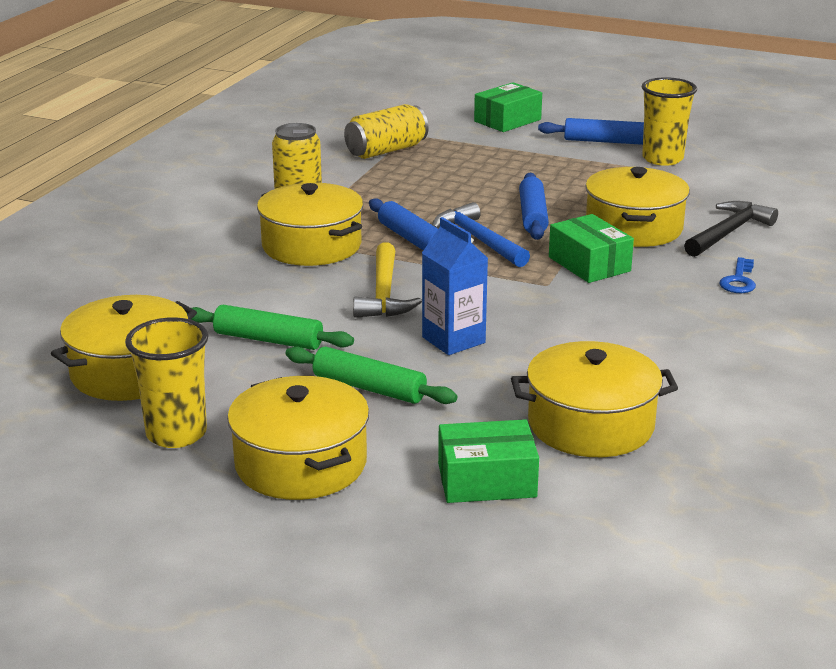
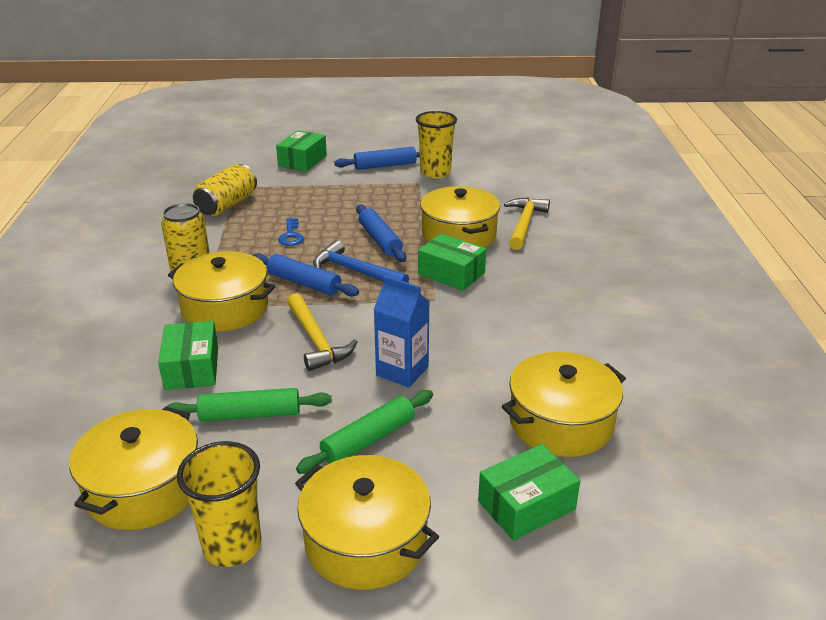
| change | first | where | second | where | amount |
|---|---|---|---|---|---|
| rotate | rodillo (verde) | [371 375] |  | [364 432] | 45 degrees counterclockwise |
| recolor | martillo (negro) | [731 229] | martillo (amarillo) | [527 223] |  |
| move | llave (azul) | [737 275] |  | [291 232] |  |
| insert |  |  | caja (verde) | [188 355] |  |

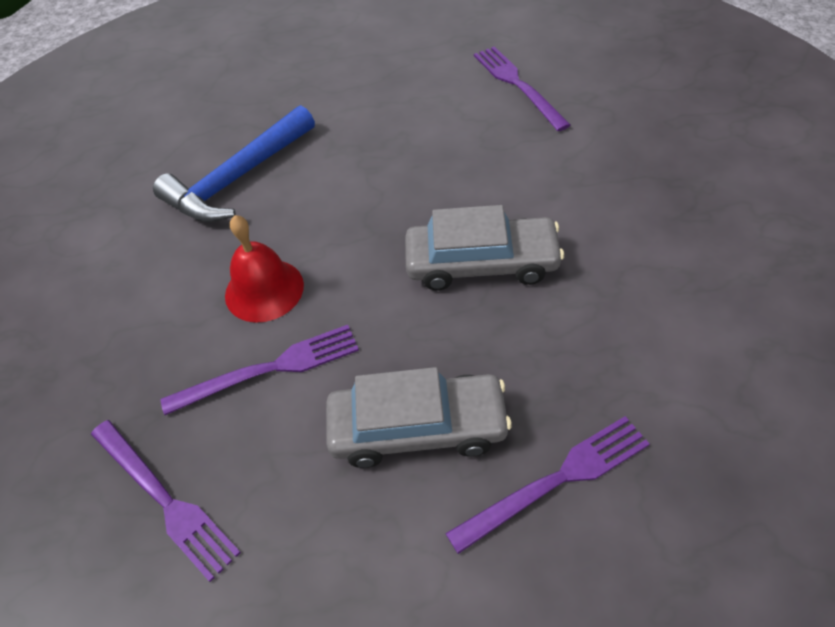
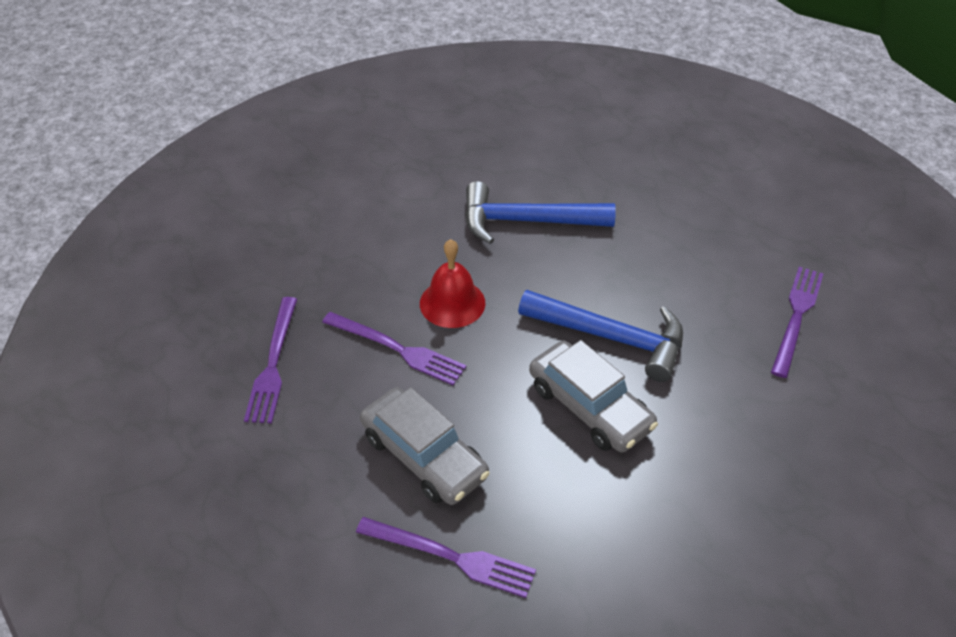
| change | first | where | second | where | amount |
|---|---|---|---|---|---|
| insert |  |  | martillo (azul) | [600 336] |  |

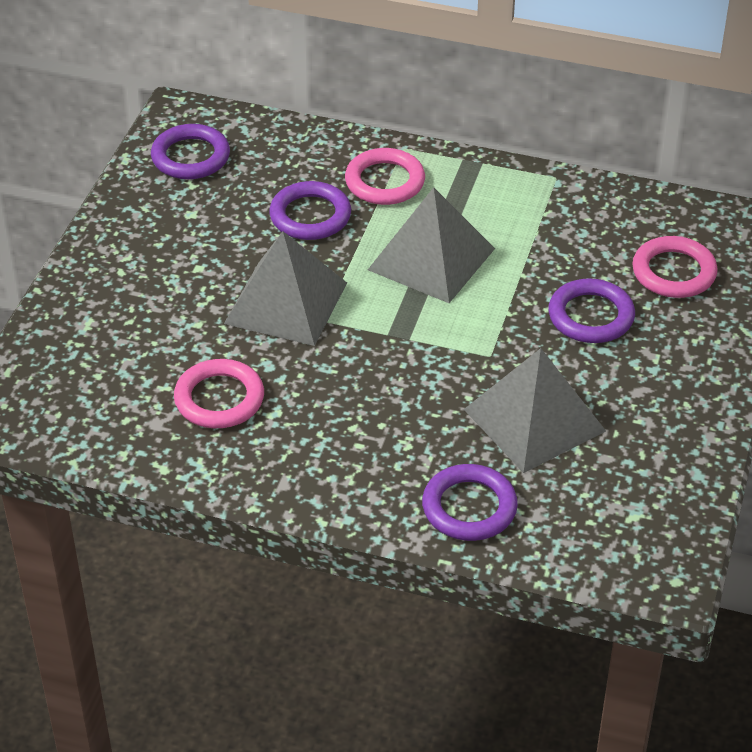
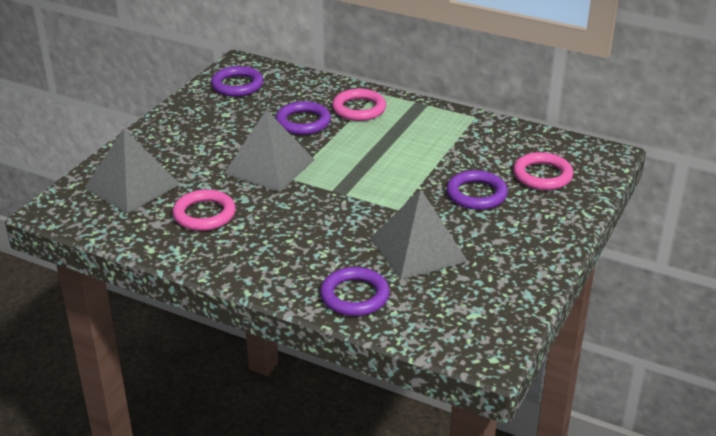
| change | first | where | second | where | amount |
|---|---|---|---|---|---|
| move | pirámide (gris) | [431 245] |  | [132 171] |  |

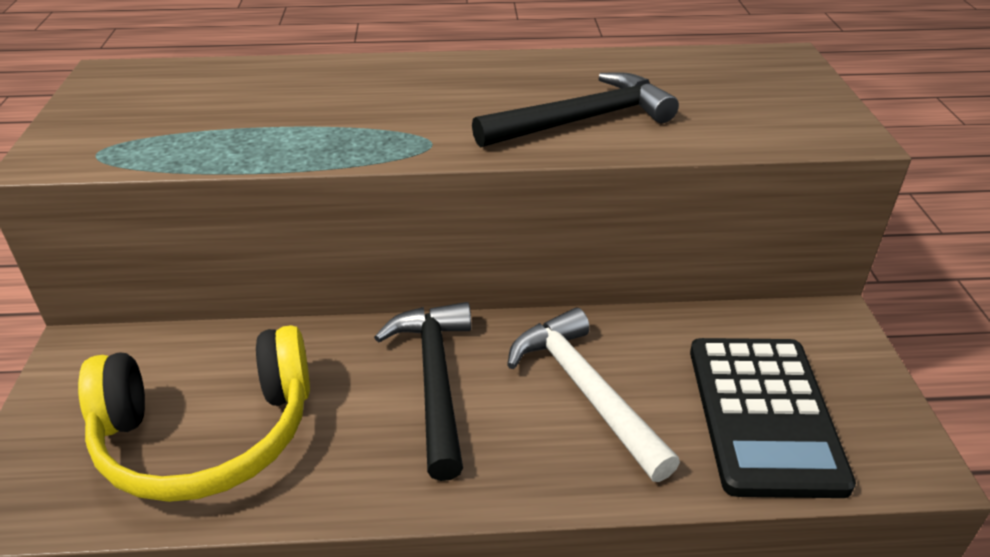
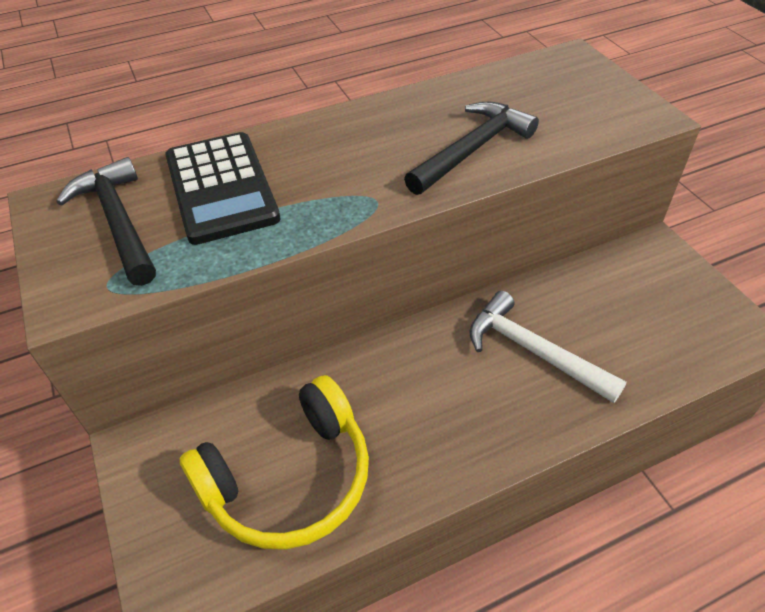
| change | first | where | second | where | amount |
|---|---|---|---|---|---|
| move | martillo (negro) | [423 391] |  | [106 221] |  |
| move | calculadora (negro) | [773 418] |  | [222 188] |  |

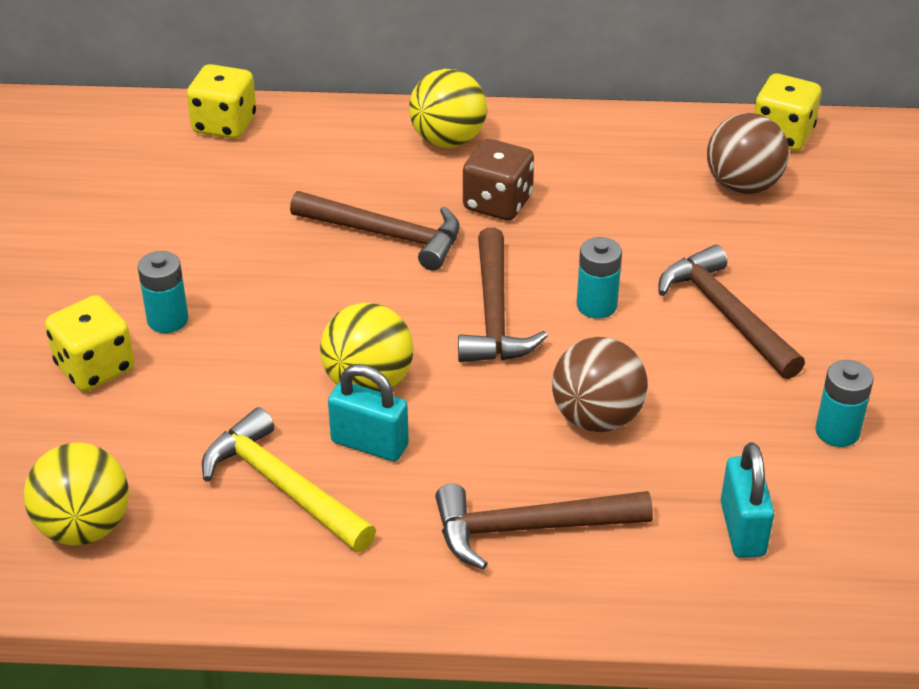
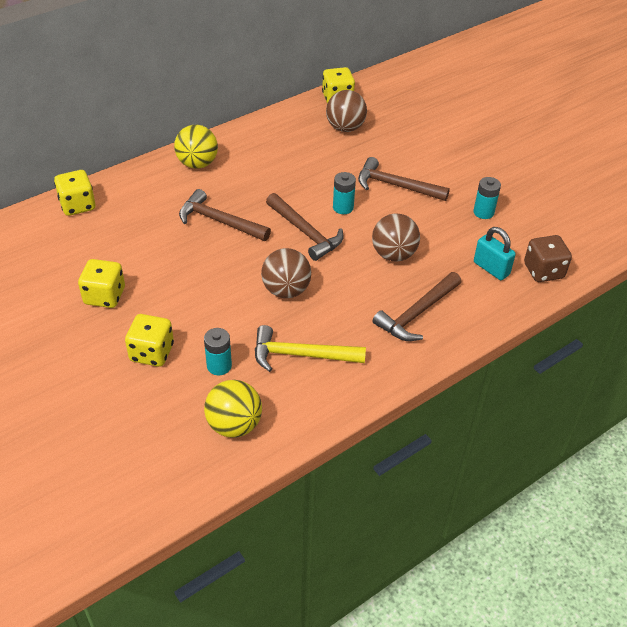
| change | first | where | second | where | amount |
|---|---|---|---|---|---|
| move | pila (turquesa) | [163 292] |  | [218 351] |  |
| rotate | martillo (marrón) | [375 231] |  | [225 215] | 135 degrees counterclockwise |
| recolor | pelota (amarillo) | [366 347] | pelota (marrón) | [286 273] |  |
| delete | candado (turquesa) | [368 412] |  |  |  |
| move | dado (marrón) | [498 180] |  | [548 258] |  |
| insert |  |  | dado (amarillo) | [101 283] |  |

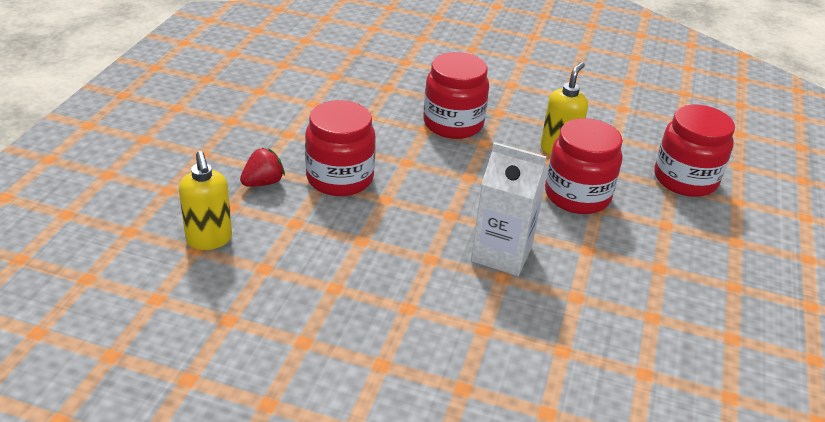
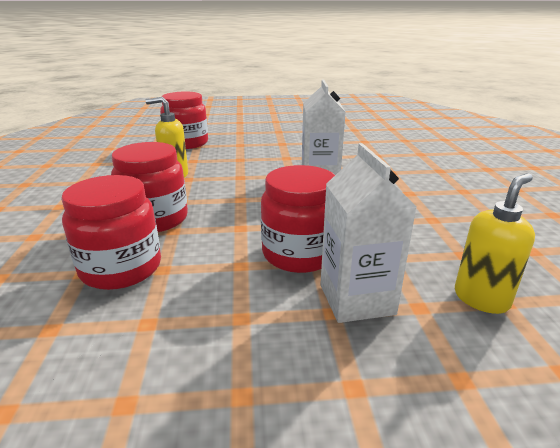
| change | first | where | second | where | amount |
|---|---|---|---|---|---|
| replace | fresa (rojo) | [262 167] | cartón de leche (blanco) | [368 233] |  |
| move | tarro (rojo) | [584 166] |  | [111 232] |  |

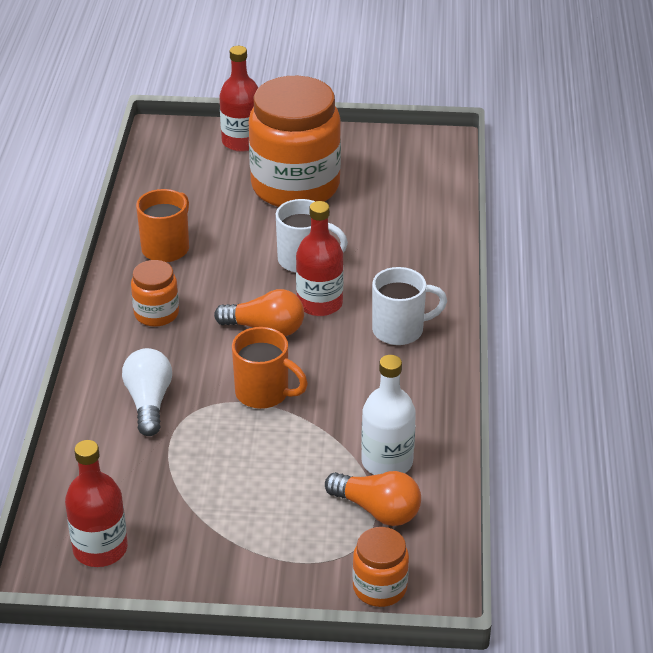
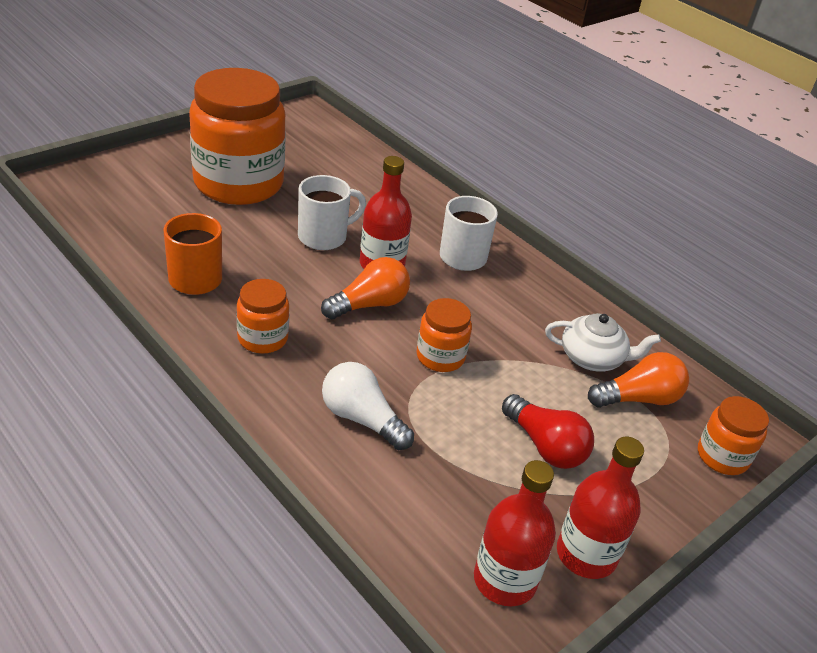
| change | first | where | second | where | amount |
|---|---|---|---|---|---|
| move | botella (rojo) | [238 99] |  | [600 508] |  |
| replace | taza (naranja) | [270 368] | tarro (naranja) | [444 335] |  |
| replace | botella (blanco) | [388 415] | tetera (blanco) | [603 342] |  |
| insert |  |  | bombilla (rojo) | [548 431] |  |

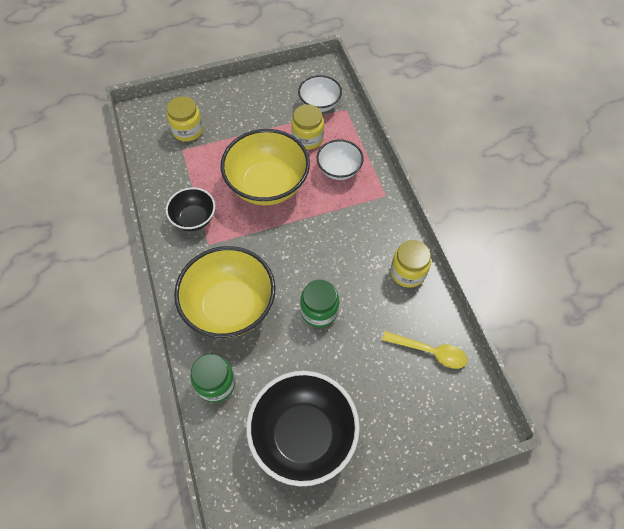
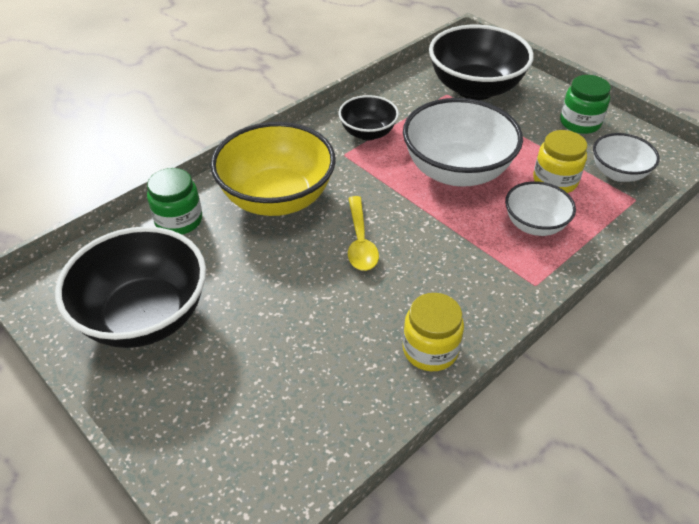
| change | first | where | second | where | amount |
|---|---|---|---|---|---|
| replace | tarro (amarillo) | [185 119] | cuenco (negro) | [481 62] |  |
| recolor | cuenco (amarillo) | [265 167] | cuenco (blanco) | [463 142] |  |
| move | tarro (verde) | [319 304] |  | [585 104] |  |
| move | cuchara (amarillo) | [425 350] |  | [363 233] |  |

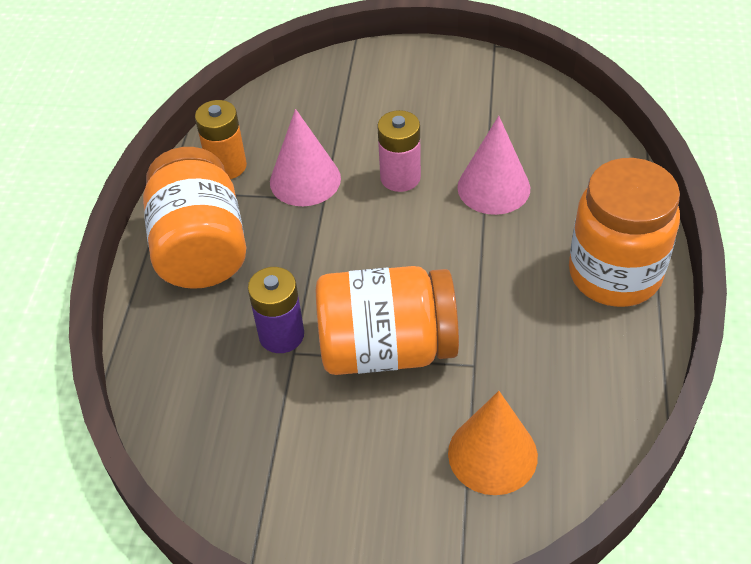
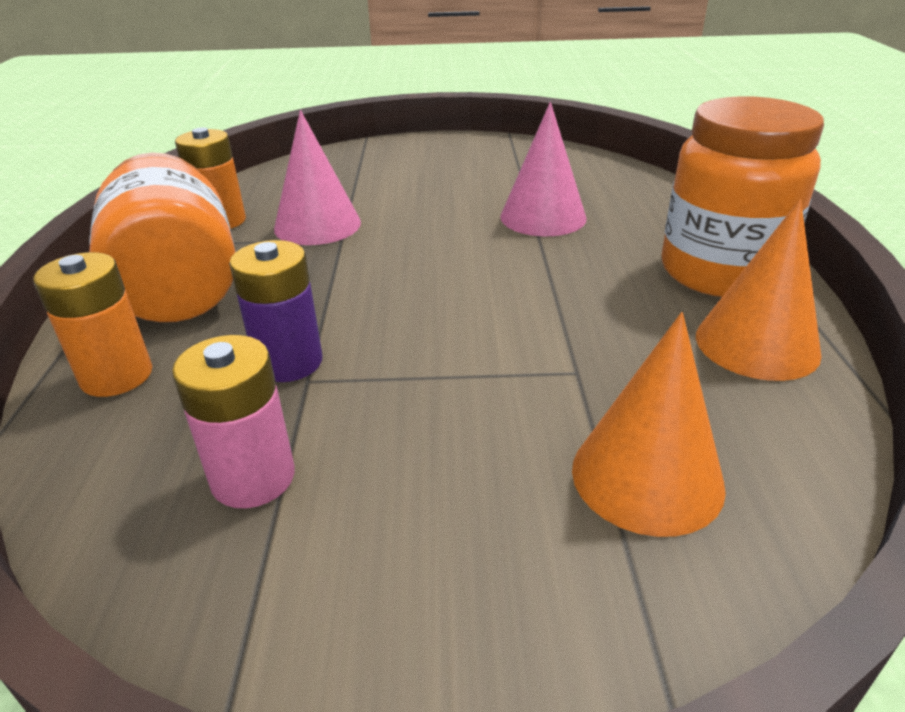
| change | first | where | second | where | amount |
|---|---|---|---|---|---|
| delete | tarro (naranja) | [387 320] |  |  |  |
| move | pila (rosa) | [399 151] |  | [233 421] |  |
| insert |  |  | pila (naranja) | [92 324] |  |
| insert |  |  | cono (naranja) | [759 290] |  |

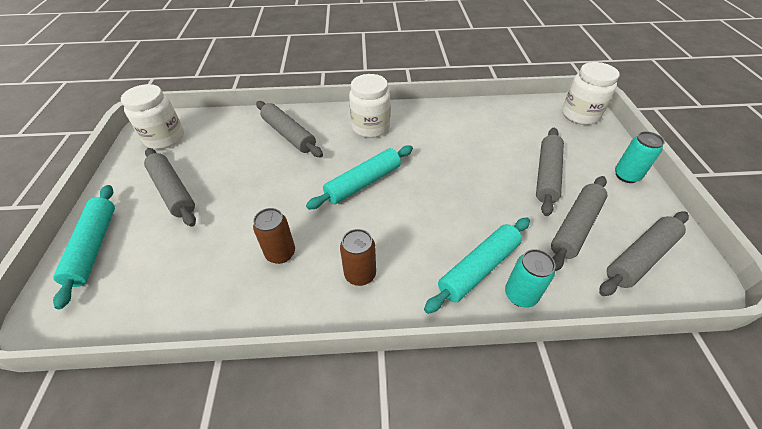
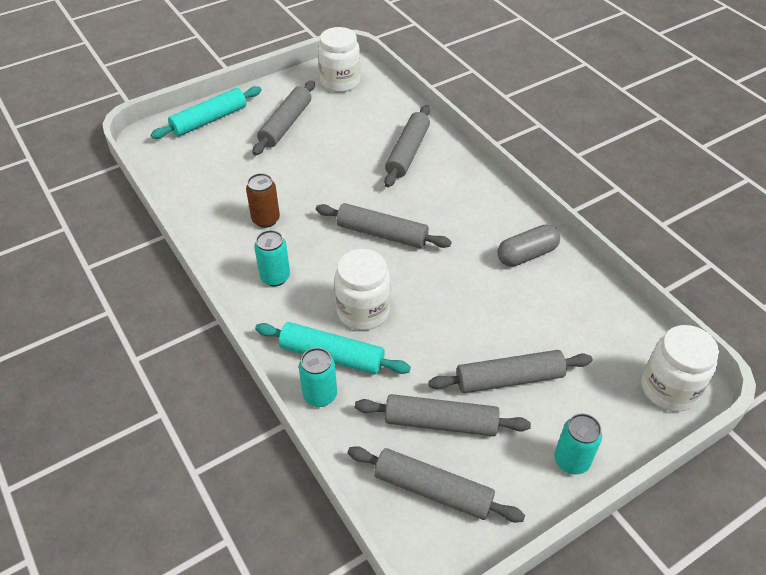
| change | first | where | second | where | amount |
|---|---|---|---|---|---|
| recolor | rodillo (turquesa) | [359 177] | rodillo (gris) | [384 226] |  |
| recolor | lata (marrón) | [358 257] | lata (turquesa) | [272 258] |  |
| move | tarro (blanco) | [370 106] |  | [362 289] |  |
| insert |  |  | cápsula (gris) | [528 245] |  |

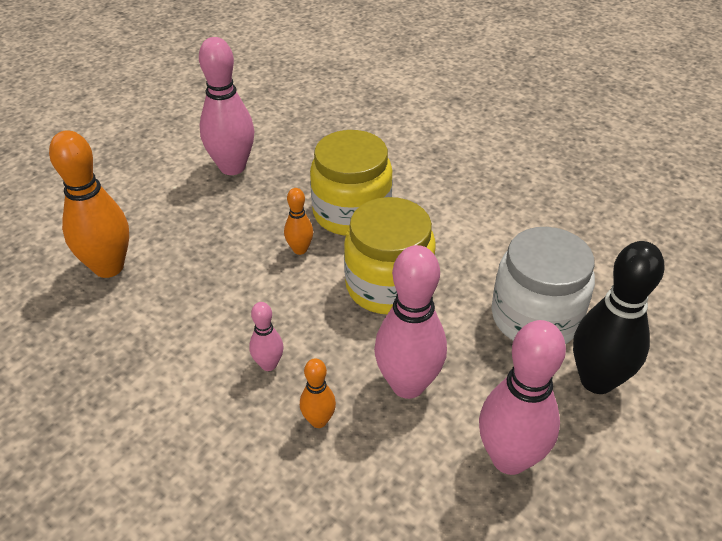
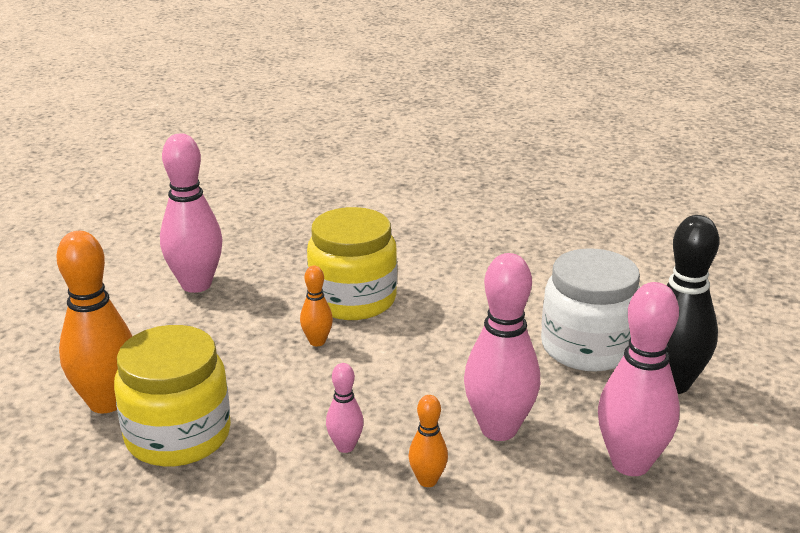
| change | first | where | second | where | amount |
|---|---|---|---|---|---|
| move | tarro (amarillo) | [390 255] |  | [172 396] |  |

